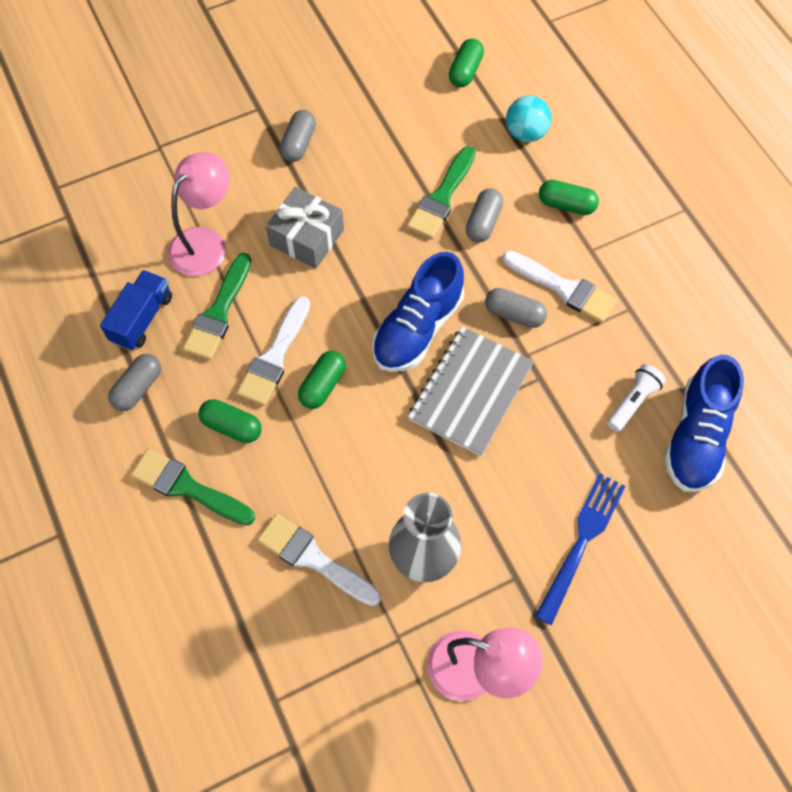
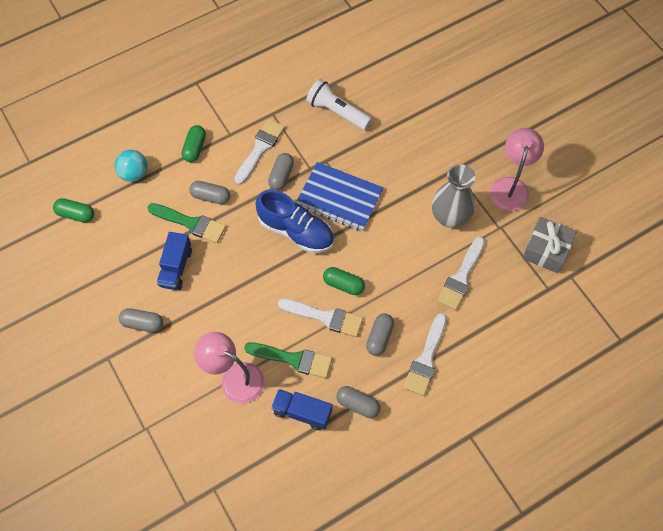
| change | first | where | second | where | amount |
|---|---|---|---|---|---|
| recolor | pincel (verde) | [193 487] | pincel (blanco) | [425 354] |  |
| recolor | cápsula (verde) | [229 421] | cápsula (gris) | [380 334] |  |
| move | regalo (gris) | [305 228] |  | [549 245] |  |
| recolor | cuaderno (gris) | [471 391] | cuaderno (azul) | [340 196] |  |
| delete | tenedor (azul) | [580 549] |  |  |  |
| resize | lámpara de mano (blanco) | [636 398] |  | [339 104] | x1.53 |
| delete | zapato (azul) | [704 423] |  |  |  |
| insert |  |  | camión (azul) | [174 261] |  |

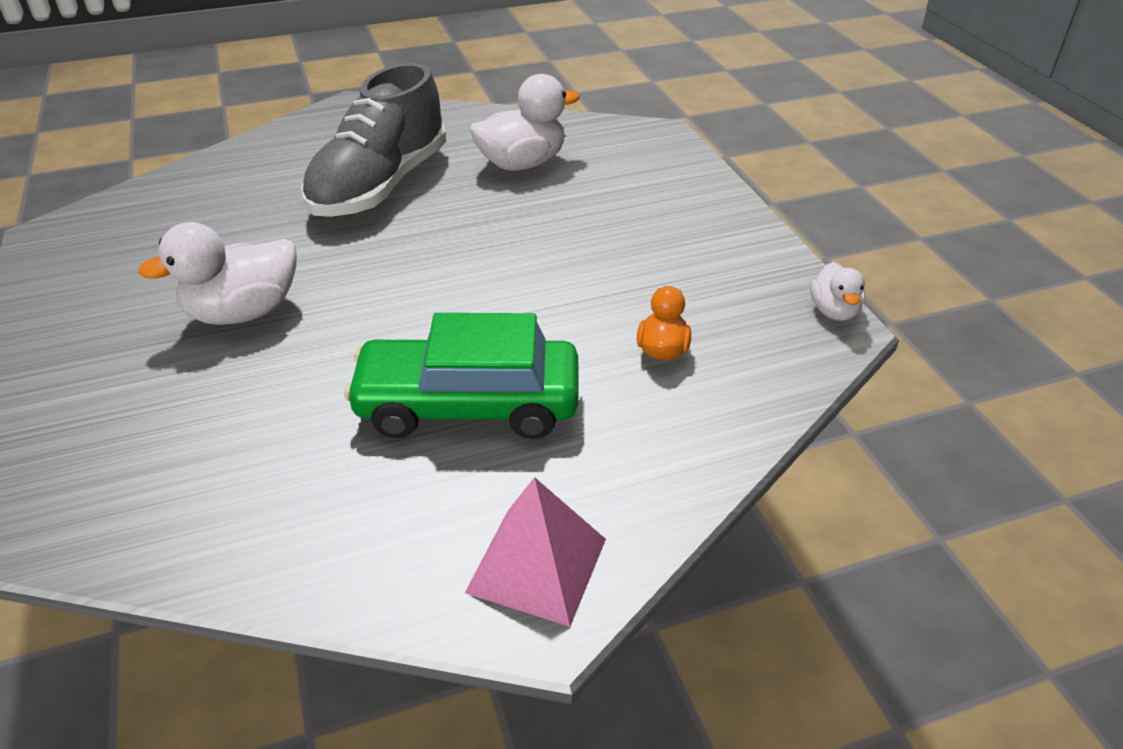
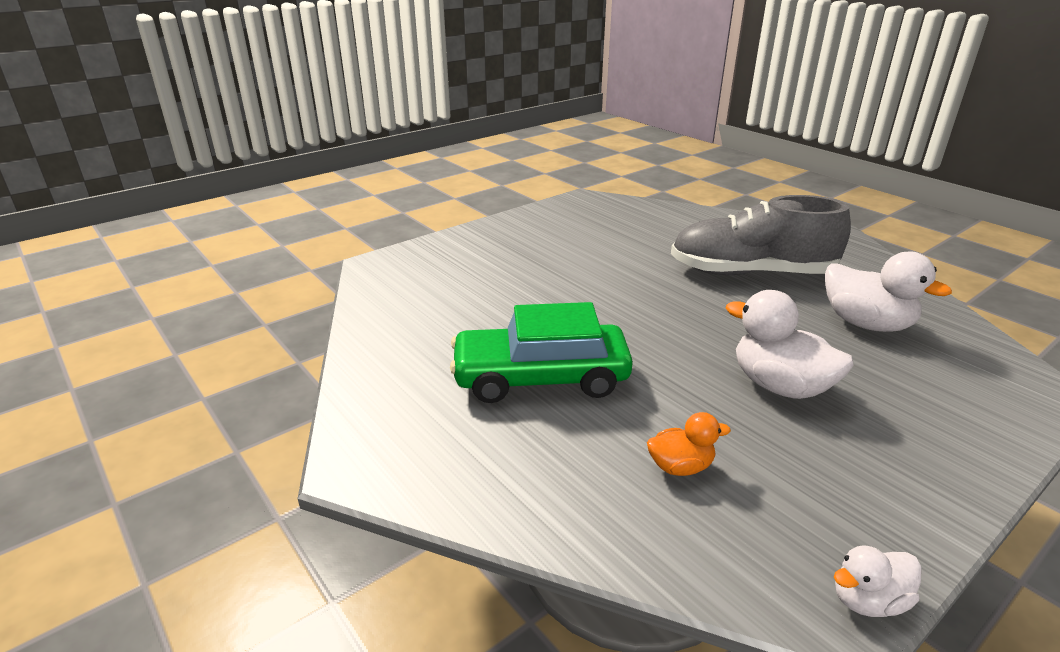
| change | first | where | second | where | amount |
|---|---|---|---|---|---|
| move | pato (blanco) | [217 273] |  | [789 344] |  |
| rotate | coche (verde) | [461 376] |  | [541 352] | 75 degrees counterclockwise |
| delete | pirámide (rosa) | [535 552] |  |  |  |

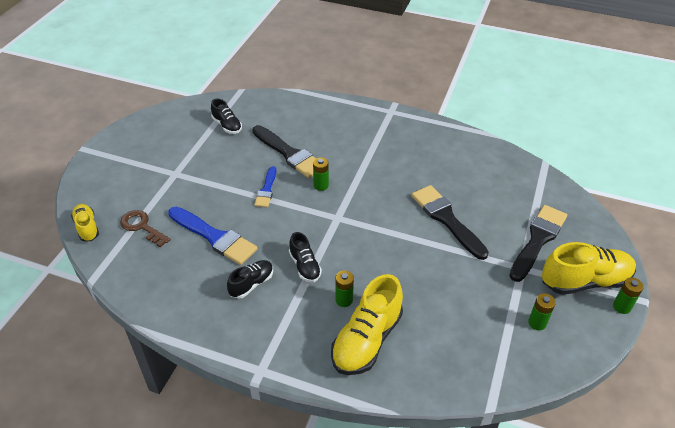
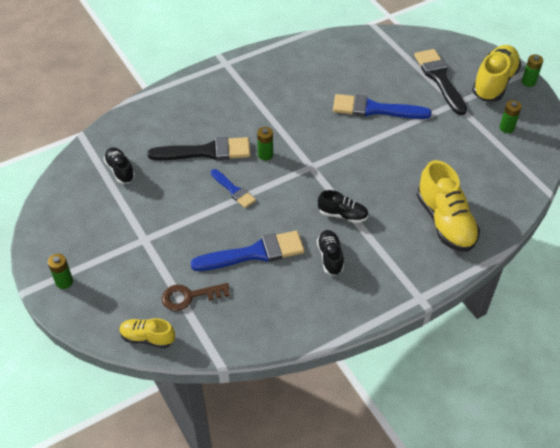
| change | first | where | second | where | amount |
|---|---|---|---|---|---|
| rotate | zapato (negro) | [226 116] |  | [119 165] | 120 degrees counterclockwise |
| move | pila (verde) | [344 289] |  | [60 271] |  |
| recolor | pincel (negro) | [450 222] | pincel (azul) | [382 106] |  |

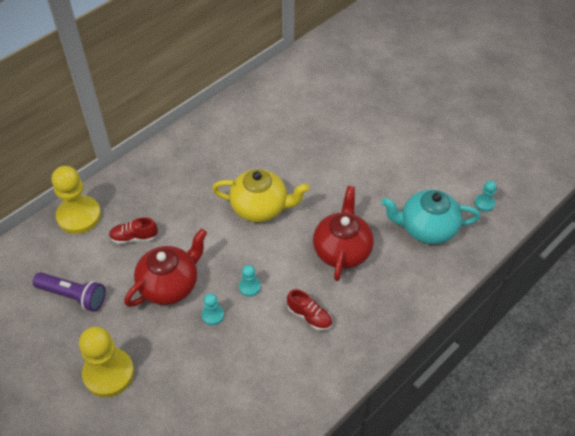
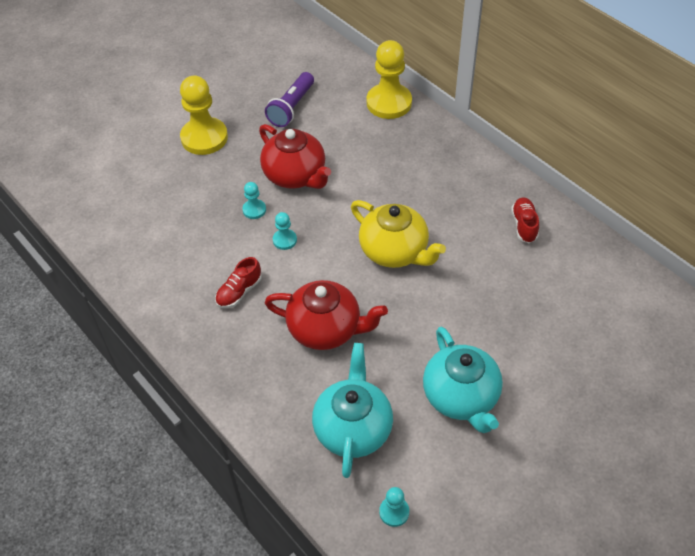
| change | first | where | second | where | amount |
|---|---|---|---|---|---|
| move | zapato (rojo) | [133 230] |  | [525 220] |  |
| rotate | tetera (amarillo) | [260 195] |  | [398 234] | 60 degrees counterclockwise |
| insert |  |  | tetera (turquesa) | [463 380] |  |

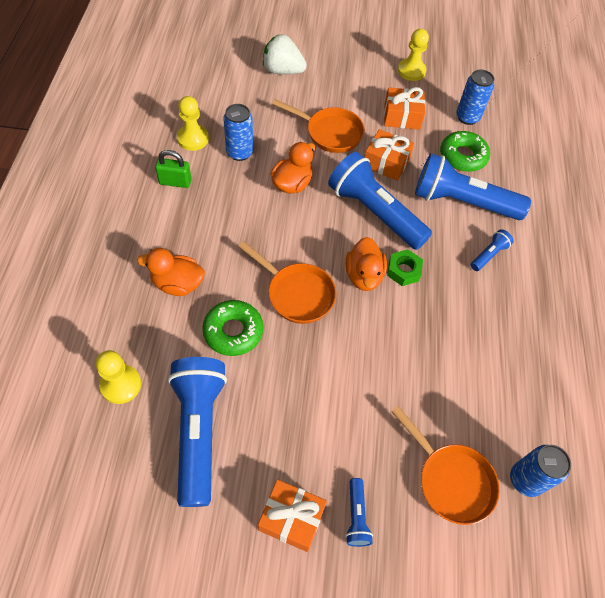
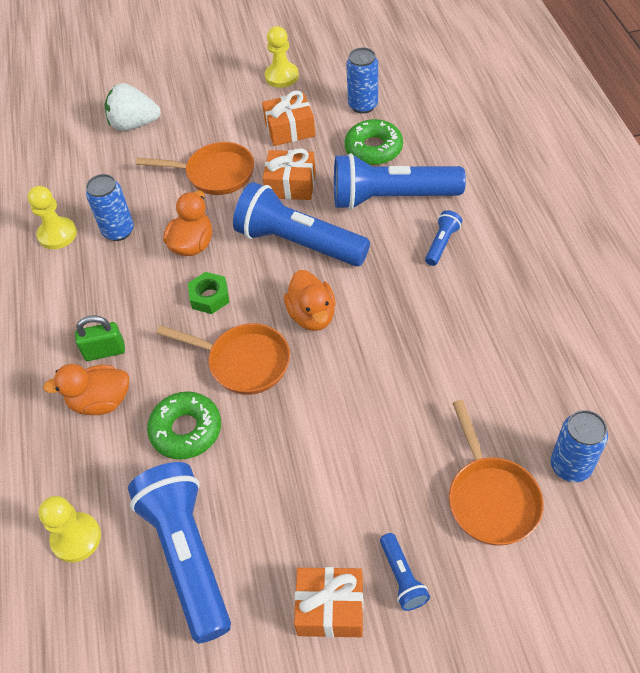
| change | first | where | second | where | amount |
|---|---|---|---|---|---|
| move | candado (verde) | [173 169] |  | [100 338] |  |
| move | tuerca (verde) | [405 267] |  | [209 293] |  |
| rotate | sartén (naranja) | [446 465] |  | [496 473] | 45 degrees clockwise |

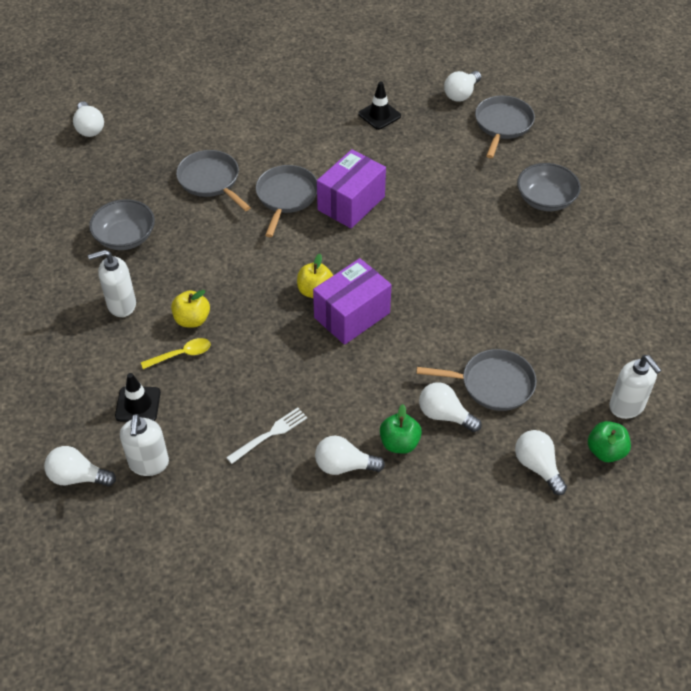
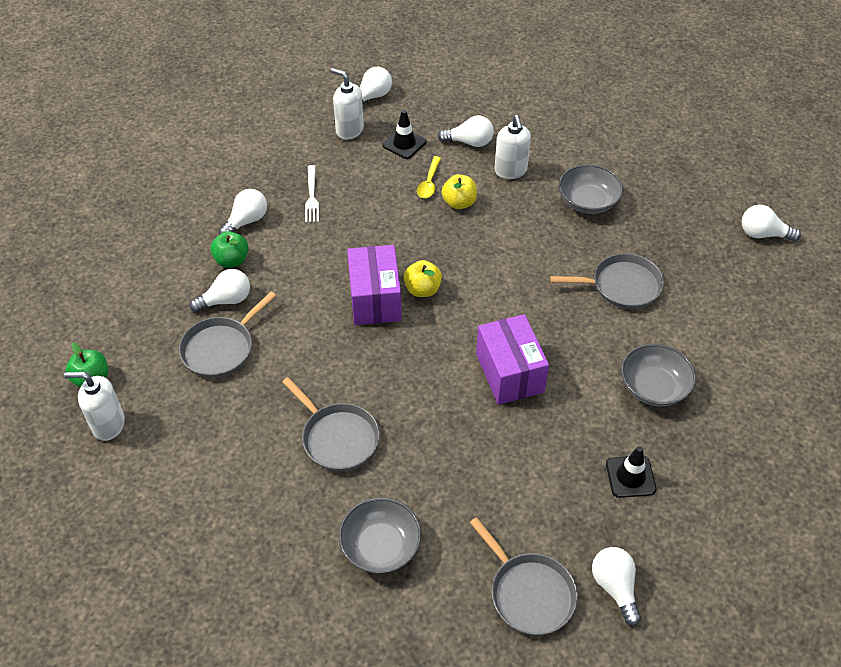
| change | first | where | second | where | amount |
|---|---|---|---|---|---|
| rotate | dispensador de jabón (blanco) | [112 283] |  | [512 147] | 150 degrees clockwise |
| move | sartén (gris) | [286 201] |  | [331 424] |  |
| move | bombilla (blanco) | [541 462] |  | [466 131] |  |
| insert |  |  | cuenco (gris) | [658 375] |  |

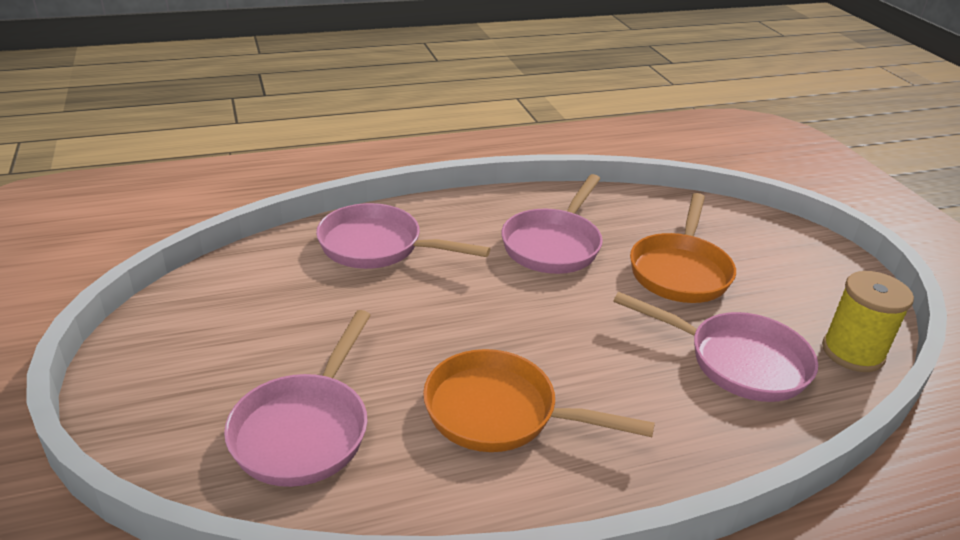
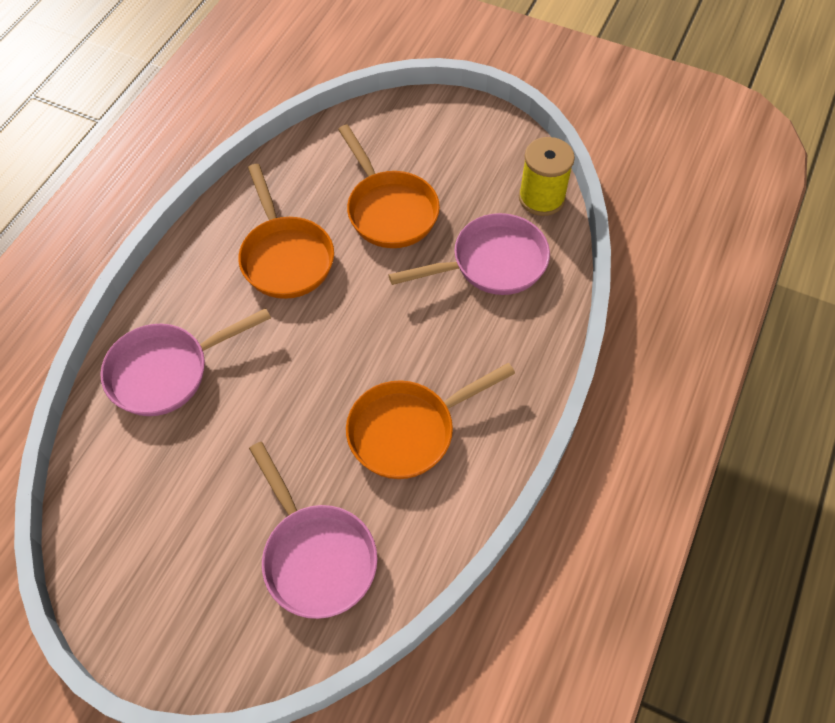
| change | first | where | second | where | amount |
|---|---|---|---|---|---|
| recolor | sartén (rosa) | [552 224] | sartén (naranja) | [286 231] |  |

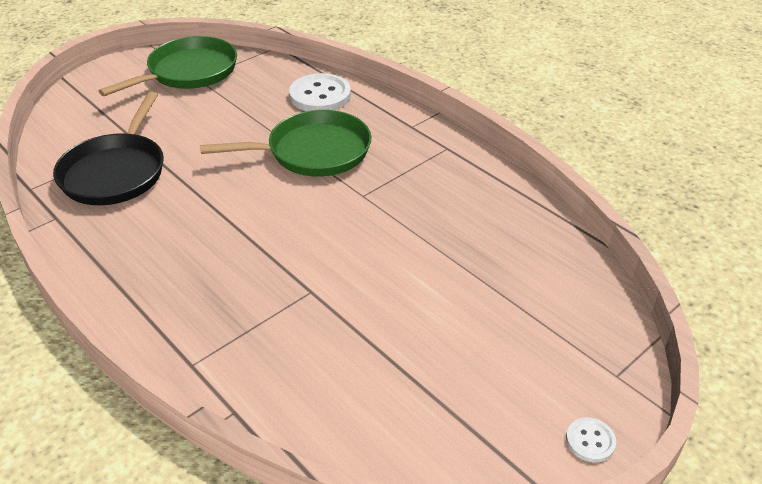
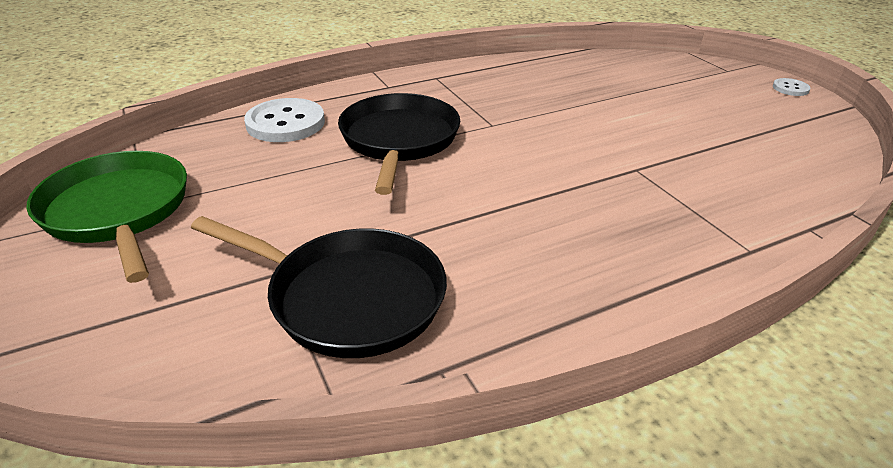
| change | first | where | second | where | amount |
|---|---|---|---|---|---|
| recolor | sartén (verde) | [285 143] | sartén (negro) | [399 144] |  |

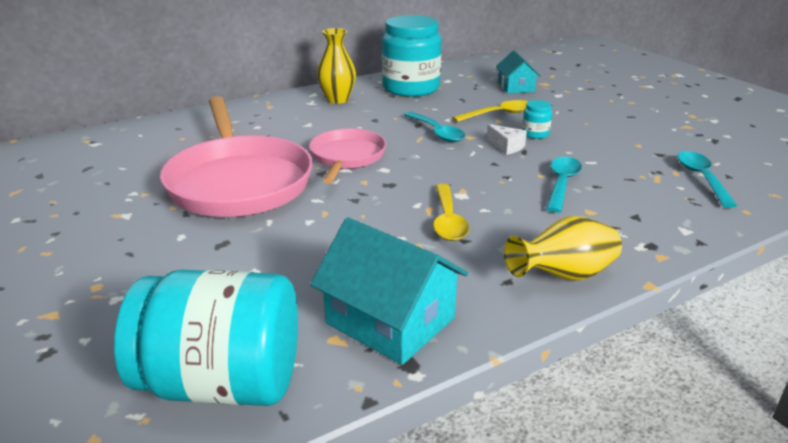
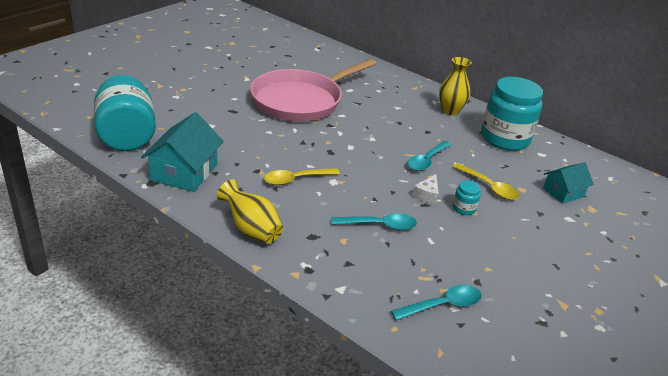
| change | first | where | second | where | amount |
|---|---|---|---|---|---|
| delete | sartén (rosa) | [347 156] |  |  |  |

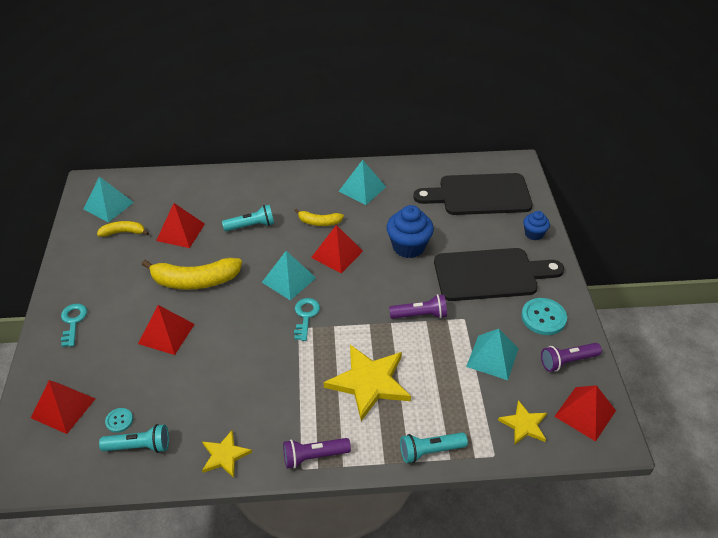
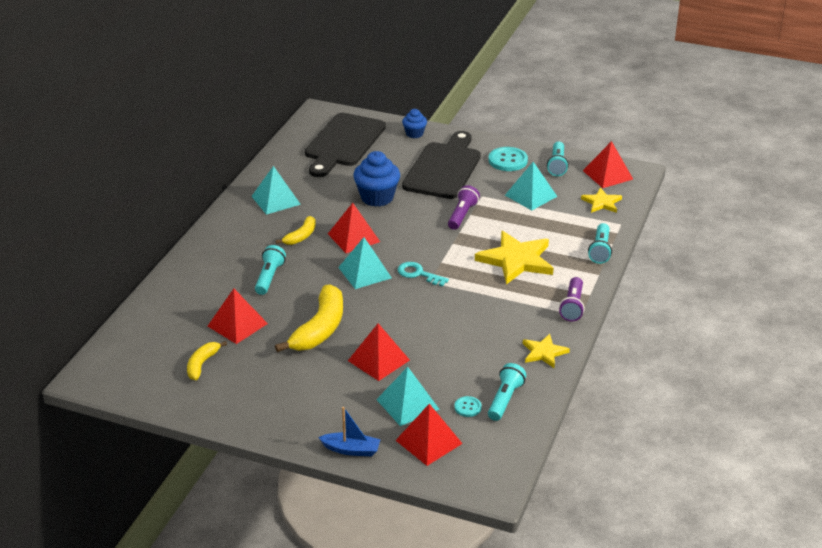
| change | first | where | second | where | amount |
|---|---|---|---|---|---|
| delete | llave (turquesa) | [74 325] |  |  |  |
| move | pirámide (turquesa) | [109 199] |  | [408 396] |  |
| recolor | lámpara de mano (morado) | [571 357] | lámpara de mano (turquesa) | [558 159] |  |
| insert |  |  | barco (azul) | [349 431] |  |

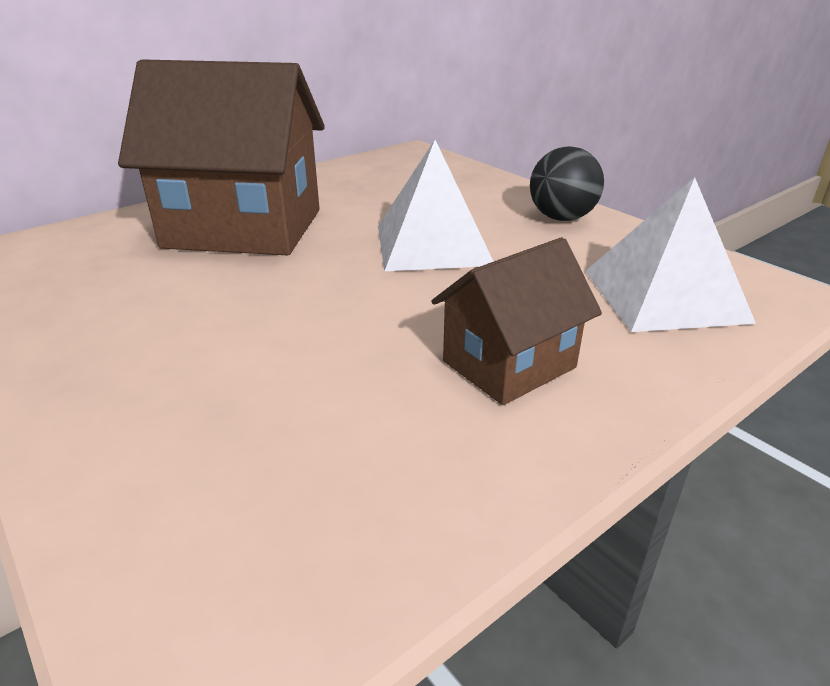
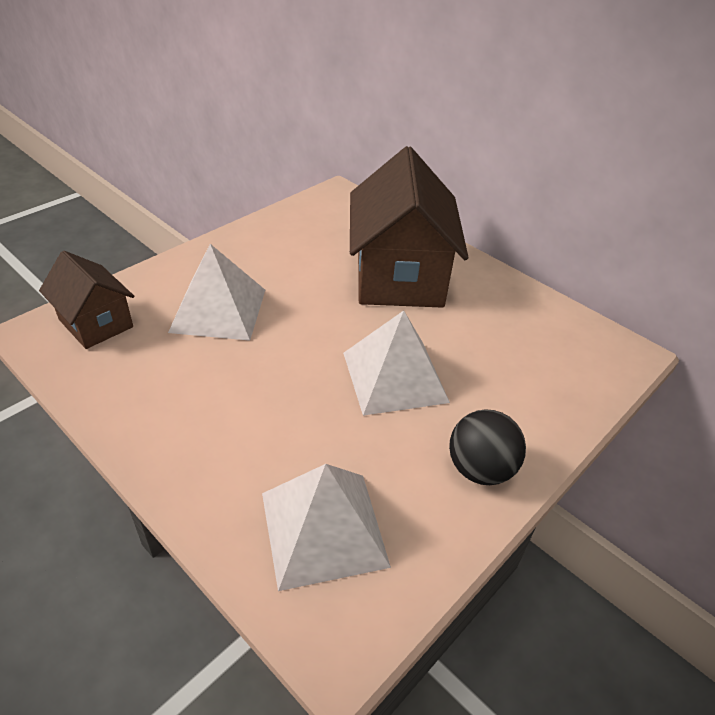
| change | first | where | second | where | amount |
|---|---|---|---|---|---|
| move | casa (marrón) | [516 321] |  | [86 300] |  |
| insert |  |  | pirámide (blanco) | [216 292] |  |

